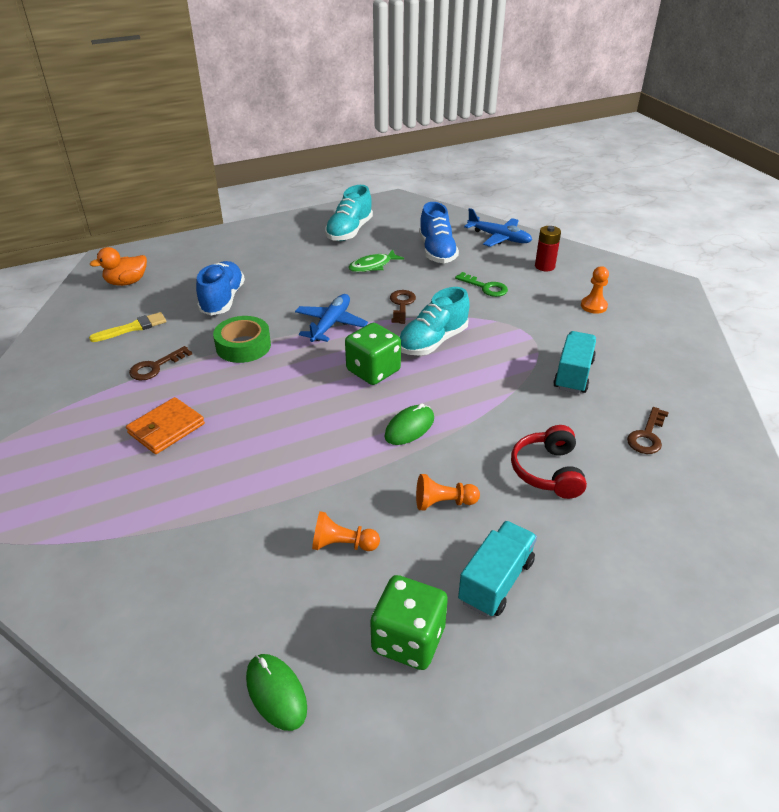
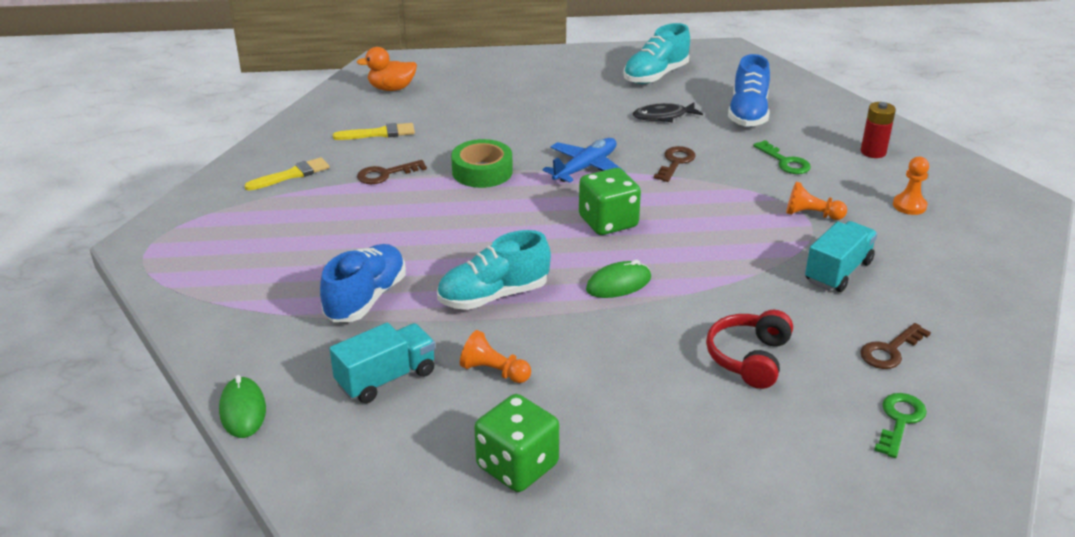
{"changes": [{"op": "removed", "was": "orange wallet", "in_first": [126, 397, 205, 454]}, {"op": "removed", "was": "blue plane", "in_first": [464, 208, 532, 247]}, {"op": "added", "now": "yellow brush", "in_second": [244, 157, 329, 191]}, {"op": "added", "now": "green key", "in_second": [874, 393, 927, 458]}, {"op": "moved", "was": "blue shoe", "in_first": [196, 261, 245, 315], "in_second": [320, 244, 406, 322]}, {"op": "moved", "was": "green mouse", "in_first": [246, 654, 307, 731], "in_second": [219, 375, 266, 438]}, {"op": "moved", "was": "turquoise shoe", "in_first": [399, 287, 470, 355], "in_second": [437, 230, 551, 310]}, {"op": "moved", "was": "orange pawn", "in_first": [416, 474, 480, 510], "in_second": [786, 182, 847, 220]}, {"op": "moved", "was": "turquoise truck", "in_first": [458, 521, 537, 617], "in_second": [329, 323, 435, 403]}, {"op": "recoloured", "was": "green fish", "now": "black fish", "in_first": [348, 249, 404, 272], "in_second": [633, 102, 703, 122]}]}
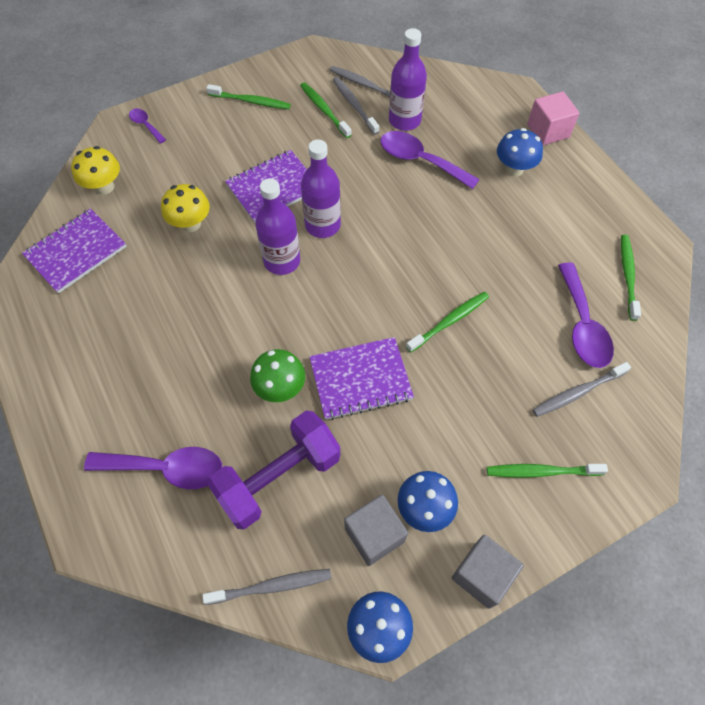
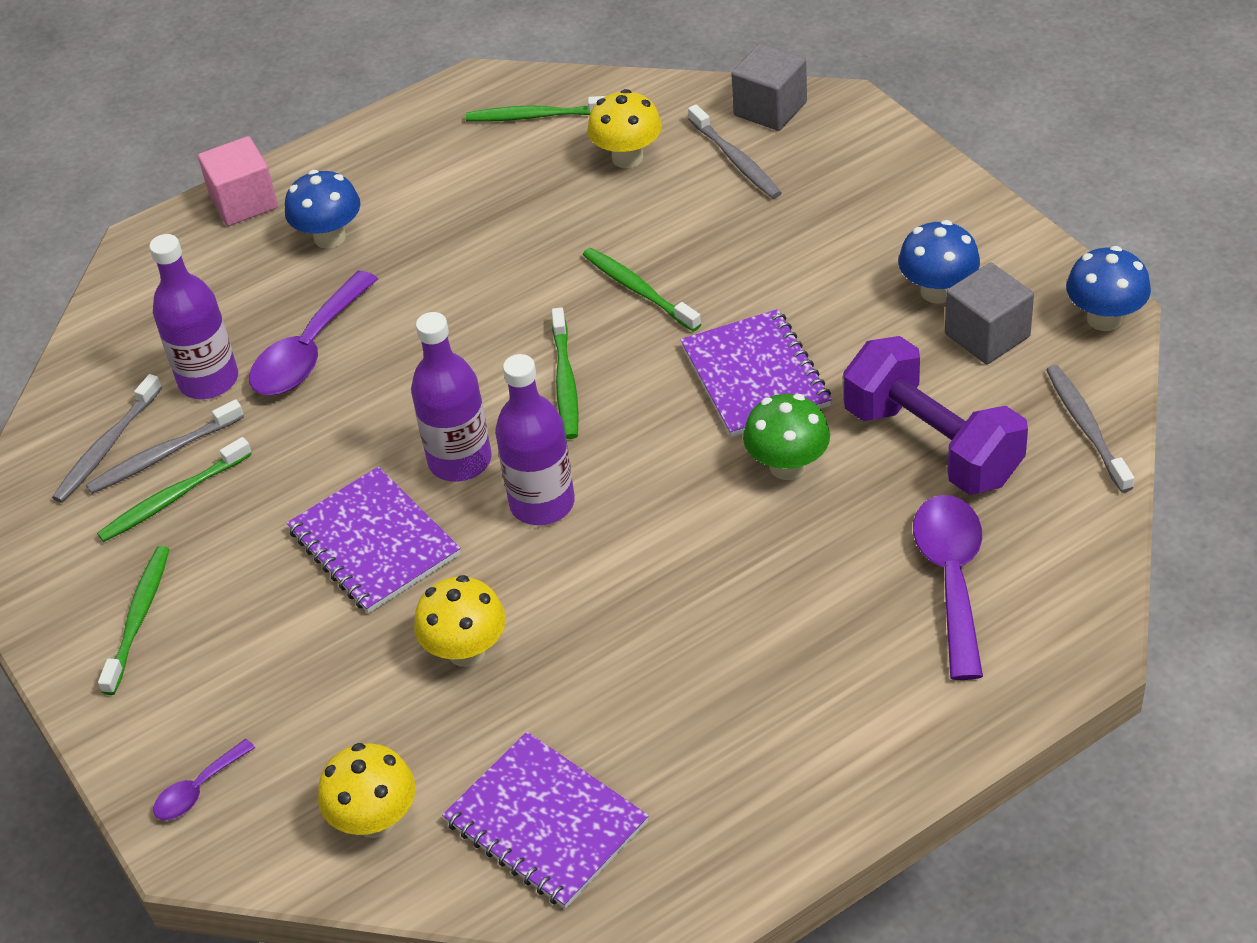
{"changes": [{"op": "moved", "was": "grey cube", "in_first": [452, 535, 524, 609], "in_second": [731, 43, 807, 131]}, {"op": "moved", "was": "green toothbrush", "in_first": [487, 464, 608, 478], "in_second": [552, 307, 579, 439]}, {"op": "replaced", "was": "purple spoon", "now": "yellow mushroom", "in_first": [558, 262, 614, 368], "in_second": [587, 89, 662, 168]}]}
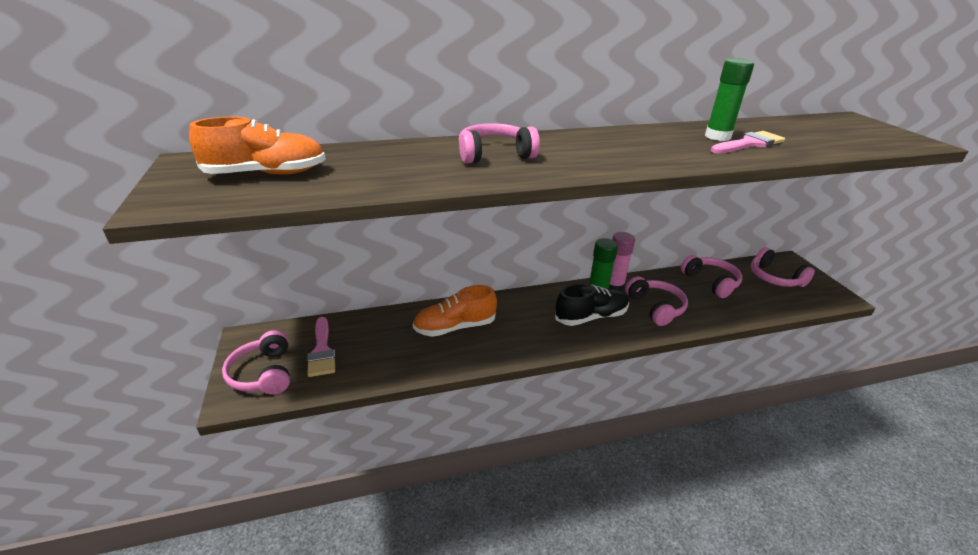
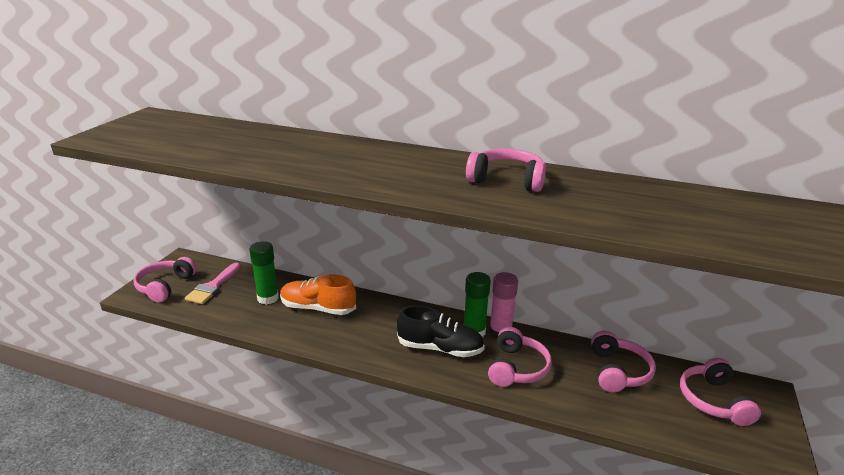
{"changes": [{"op": "removed", "was": "orange shoe", "in_first": [189, 117, 326, 175]}, {"op": "removed", "was": "pink brush", "in_first": [710, 131, 785, 154]}, {"op": "moved", "was": "pink headphones", "in_first": [459, 123, 540, 164], "in_second": [466, 148, 546, 192]}, {"op": "moved", "was": "green glue stick", "in_first": [705, 58, 754, 141], "in_second": [250, 241, 279, 305]}]}
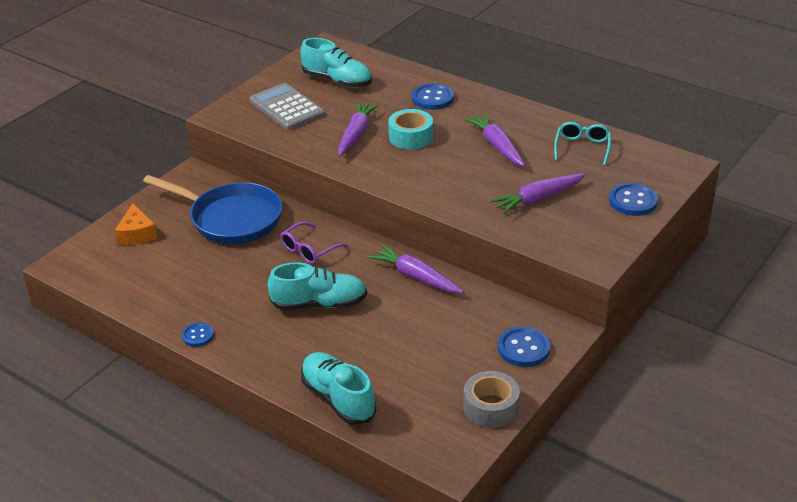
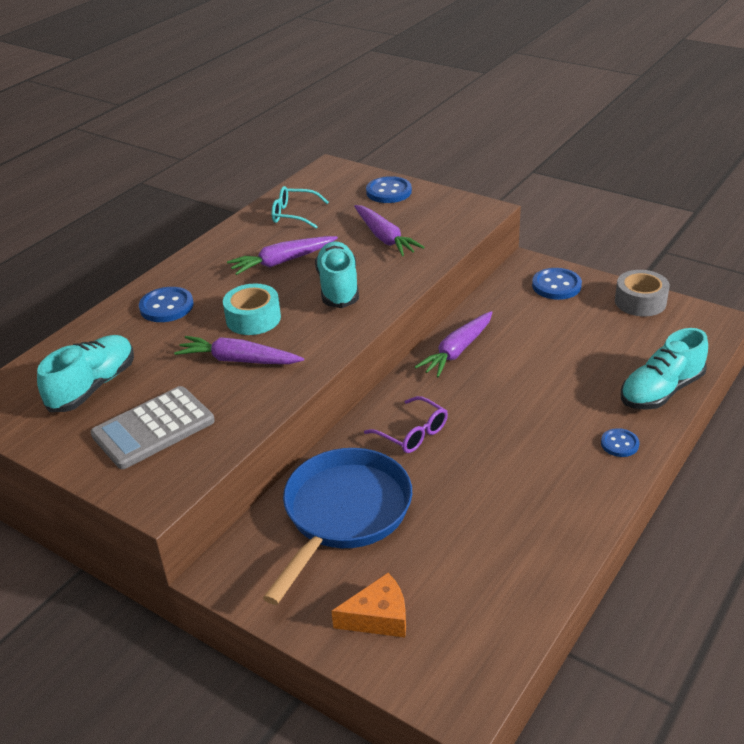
{"changes": [{"op": "moved", "was": "blue button", "in_first": [182, 322, 214, 347], "in_second": [601, 428, 640, 457]}, {"op": "moved", "was": "turquoise shoe", "in_first": [268, 262, 367, 310], "in_second": [315, 242, 359, 308]}]}
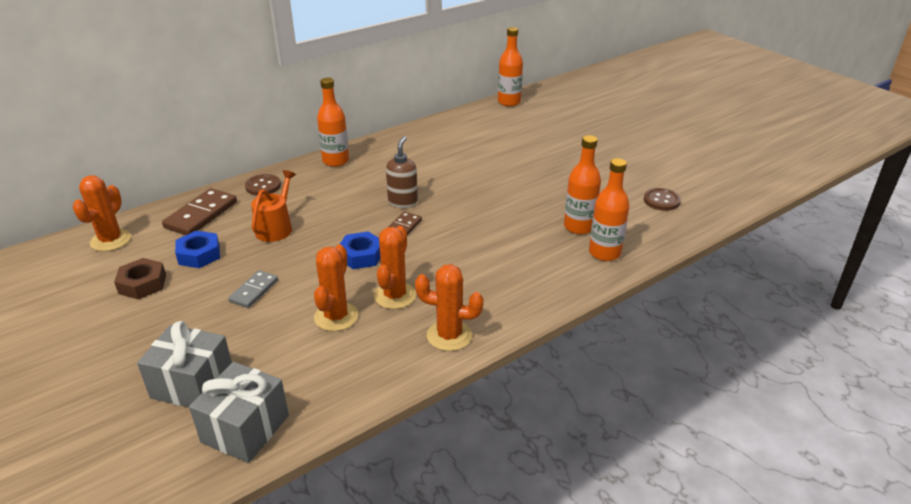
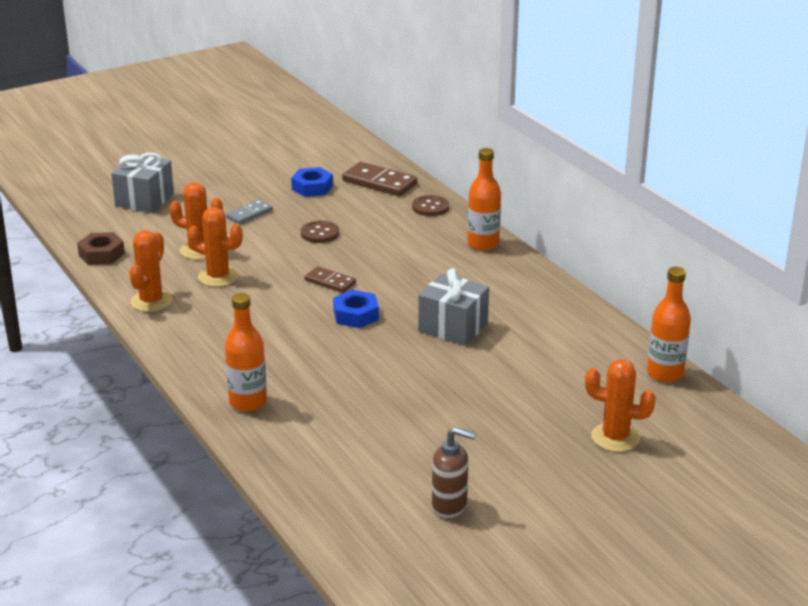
{"changes": [{"op": "removed", "was": "orange watering can", "in_first": [251, 170, 296, 242]}, {"op": "removed", "was": "orange bottle", "in_first": [564, 135, 601, 234]}, {"op": "moved", "was": "orange cactus", "in_first": [73, 175, 131, 251], "in_second": [585, 359, 656, 452]}, {"op": "moved", "was": "brown nut", "in_first": [114, 258, 166, 300], "in_second": [77, 232, 125, 265]}, {"op": "moved", "was": "grey gift", "in_first": [189, 362, 289, 463], "in_second": [418, 268, 489, 346]}, {"op": "moved", "was": "blue nut", "in_first": [339, 231, 381, 269], "in_second": [333, 290, 379, 328]}, {"op": "moved", "was": "brown soap dispenser", "in_first": [386, 136, 418, 208], "in_second": [432, 427, 476, 518]}, {"op": "moved", "was": "brown button", "in_first": [644, 188, 681, 211], "in_second": [301, 221, 339, 243]}, {"op": "turned", "was": "grey domino", "in_first": [228, 270, 278, 308], "in_second": [226, 200, 273, 224], "clockwise": -75}]}
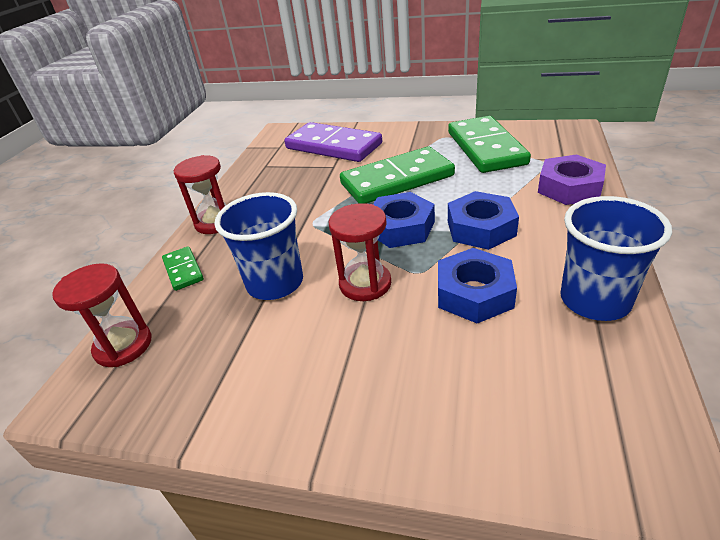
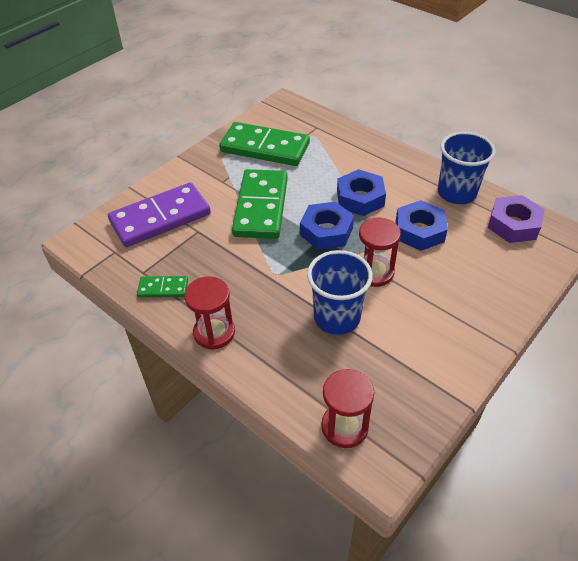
{"changes": [{"op": "moved", "was": "green domino", "in_first": [162, 246, 204, 291], "in_second": [137, 276, 188, 297]}, {"op": "moved", "was": "purple nut", "in_first": [538, 154, 606, 205], "in_second": [488, 195, 545, 243]}]}
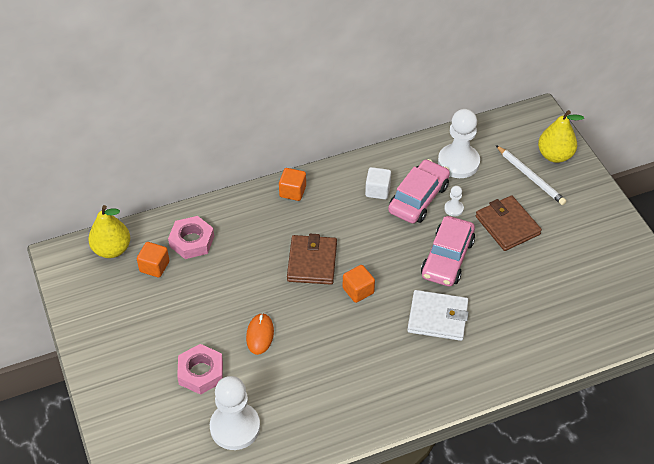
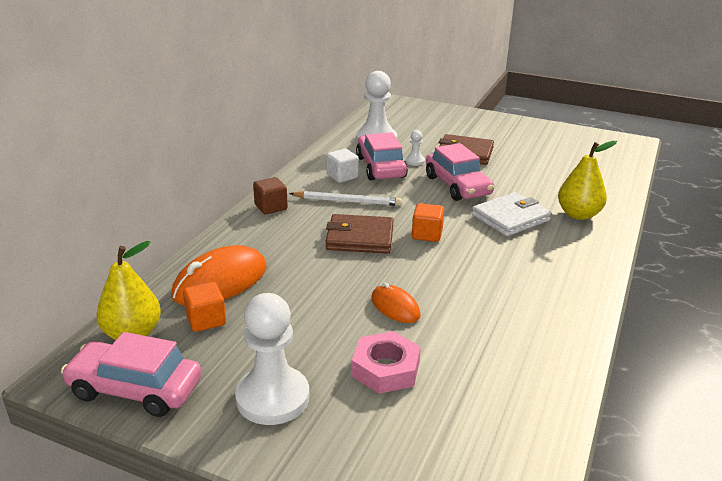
{"changes": [{"op": "added", "now": "pink car", "in_second": [61, 332, 202, 417]}, {"op": "moved", "was": "white pawn", "in_first": [210, 376, 260, 450], "in_second": [235, 293, 309, 425]}, {"op": "moved", "was": "white pencil", "in_first": [496, 145, 566, 205], "in_second": [289, 191, 402, 206]}, {"op": "moved", "was": "yellow pear", "in_first": [538, 110, 584, 163], "in_second": [558, 141, 617, 220]}, {"op": "replaced", "was": "pink nut", "now": "orange mouse", "in_first": [168, 216, 214, 259], "in_second": [171, 245, 266, 306]}, {"op": "recoloured", "was": "orange cube", "now": "brown cube", "in_first": [279, 168, 306, 201], "in_second": [253, 177, 288, 214]}, {"op": "turned", "was": "brown wallet", "in_first": [287, 234, 337, 285], "in_second": [325, 214, 394, 254], "clockwise": -45}]}
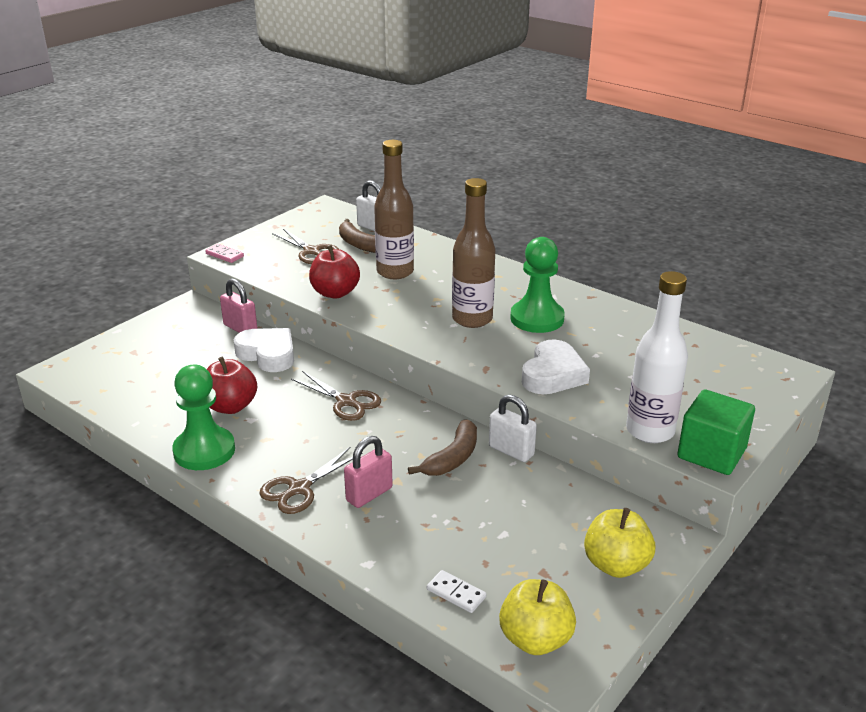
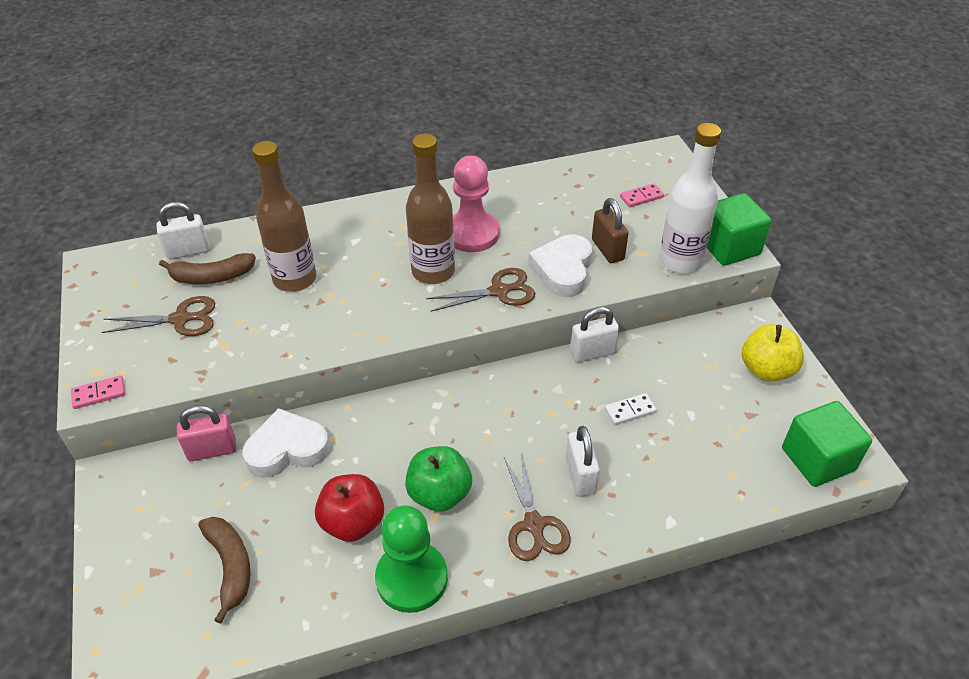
{"changes": [{"op": "removed", "was": "red apple", "in_first": [309, 245, 360, 298]}, {"op": "added", "now": "green apple", "in_second": [405, 446, 472, 512]}, {"op": "added", "now": "brown padlock", "in_second": [592, 198, 629, 263]}, {"op": "added", "now": "pink domino", "in_second": [620, 183, 664, 207]}, {"op": "moved", "was": "brown scissors", "in_first": [291, 371, 381, 421], "in_second": [426, 268, 535, 312]}, {"op": "moved", "was": "brown banana", "in_first": [408, 419, 477, 476], "in_second": [198, 517, 250, 624]}, {"op": "moved", "was": "white domino", "in_first": [427, 570, 486, 613], "in_second": [605, 393, 657, 425]}, {"op": "replaced", "was": "yellow apple", "now": "green cube", "in_first": [499, 579, 576, 655], "in_second": [782, 401, 872, 487]}, {"op": "recoloured", "was": "pink padlock", "now": "white padlock", "in_first": [344, 436, 393, 508], "in_second": [565, 426, 600, 497]}, {"op": "recoloured", "was": "green pawn", "now": "pink pawn", "in_first": [510, 237, 565, 333], "in_second": [453, 156, 500, 252]}, {"op": "turned", "was": "white heart", "in_first": [522, 339, 590, 394], "in_second": [528, 234, 592, 297], "clockwise": -135}]}
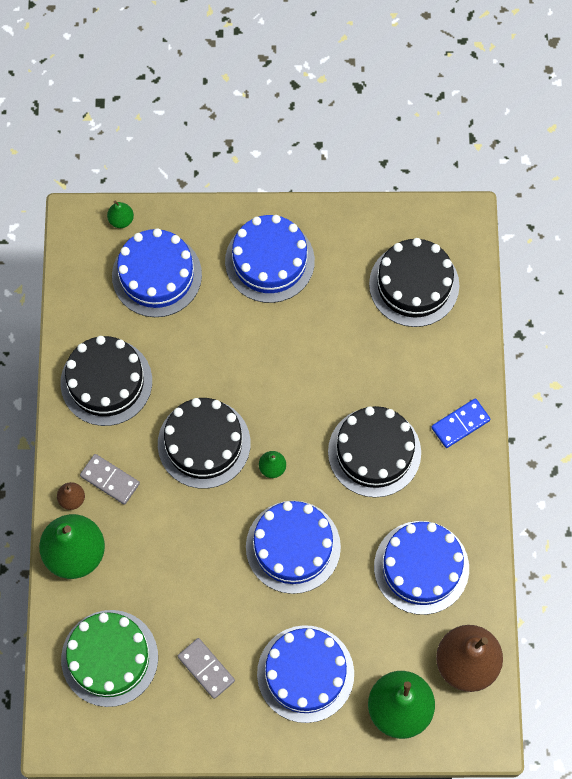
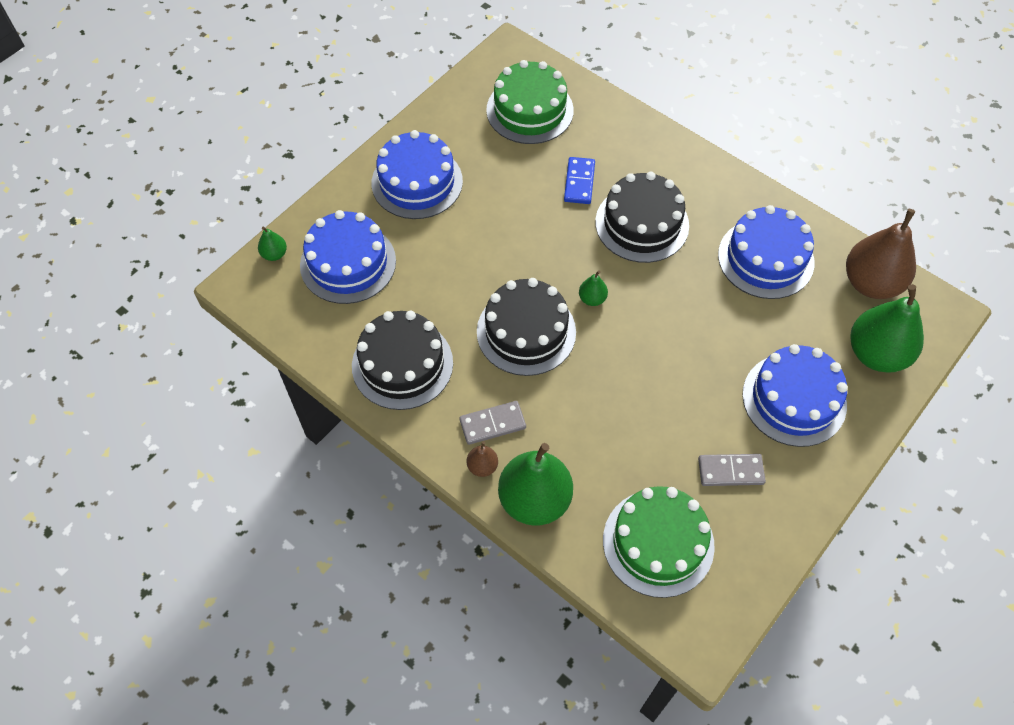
{"changes": [{"op": "removed", "was": "blue cake", "in_first": [246, 501, 341, 594]}, {"op": "moved", "was": "blue domino", "in_first": [431, 398, 490, 448], "in_second": [564, 157, 595, 204]}, {"op": "recoloured", "was": "black cake", "now": "green cake", "in_first": [369, 238, 459, 327], "in_second": [486, 60, 574, 144]}]}
